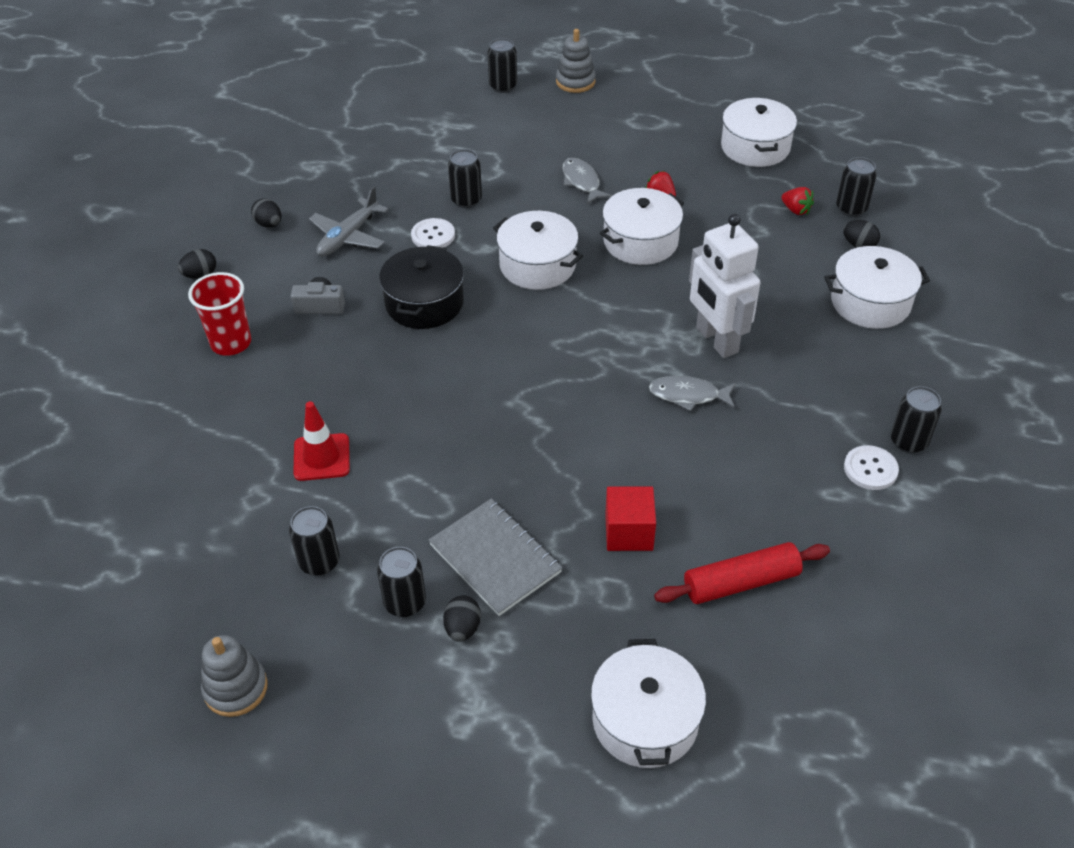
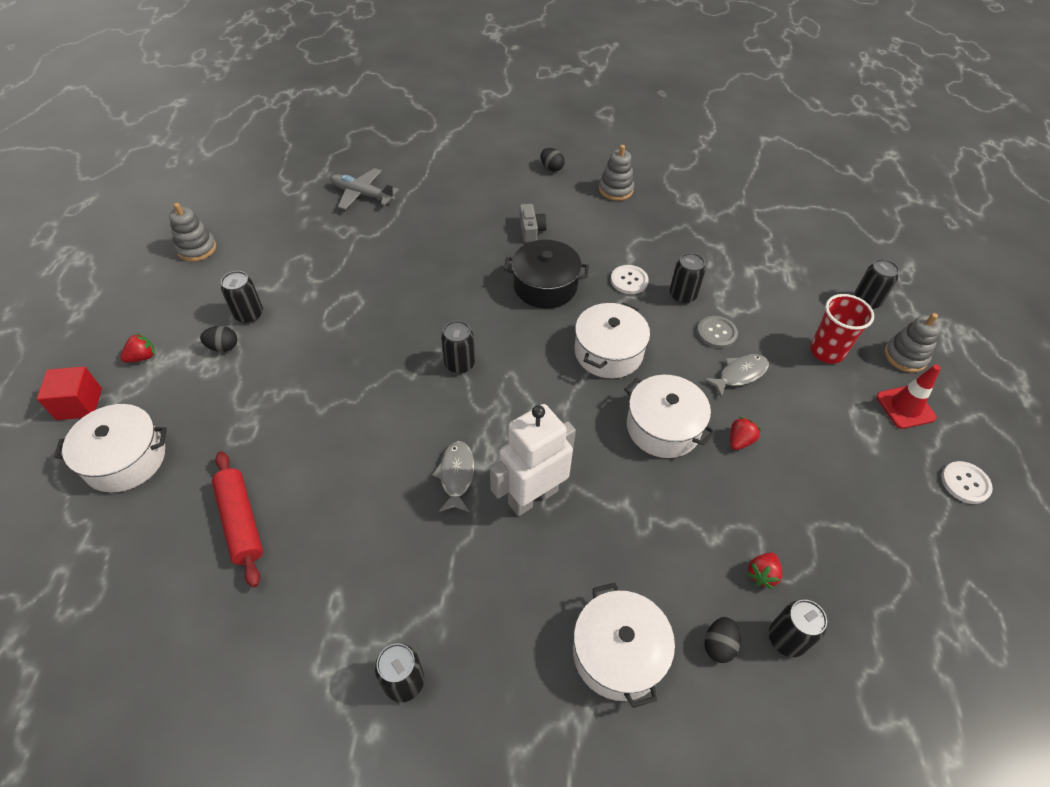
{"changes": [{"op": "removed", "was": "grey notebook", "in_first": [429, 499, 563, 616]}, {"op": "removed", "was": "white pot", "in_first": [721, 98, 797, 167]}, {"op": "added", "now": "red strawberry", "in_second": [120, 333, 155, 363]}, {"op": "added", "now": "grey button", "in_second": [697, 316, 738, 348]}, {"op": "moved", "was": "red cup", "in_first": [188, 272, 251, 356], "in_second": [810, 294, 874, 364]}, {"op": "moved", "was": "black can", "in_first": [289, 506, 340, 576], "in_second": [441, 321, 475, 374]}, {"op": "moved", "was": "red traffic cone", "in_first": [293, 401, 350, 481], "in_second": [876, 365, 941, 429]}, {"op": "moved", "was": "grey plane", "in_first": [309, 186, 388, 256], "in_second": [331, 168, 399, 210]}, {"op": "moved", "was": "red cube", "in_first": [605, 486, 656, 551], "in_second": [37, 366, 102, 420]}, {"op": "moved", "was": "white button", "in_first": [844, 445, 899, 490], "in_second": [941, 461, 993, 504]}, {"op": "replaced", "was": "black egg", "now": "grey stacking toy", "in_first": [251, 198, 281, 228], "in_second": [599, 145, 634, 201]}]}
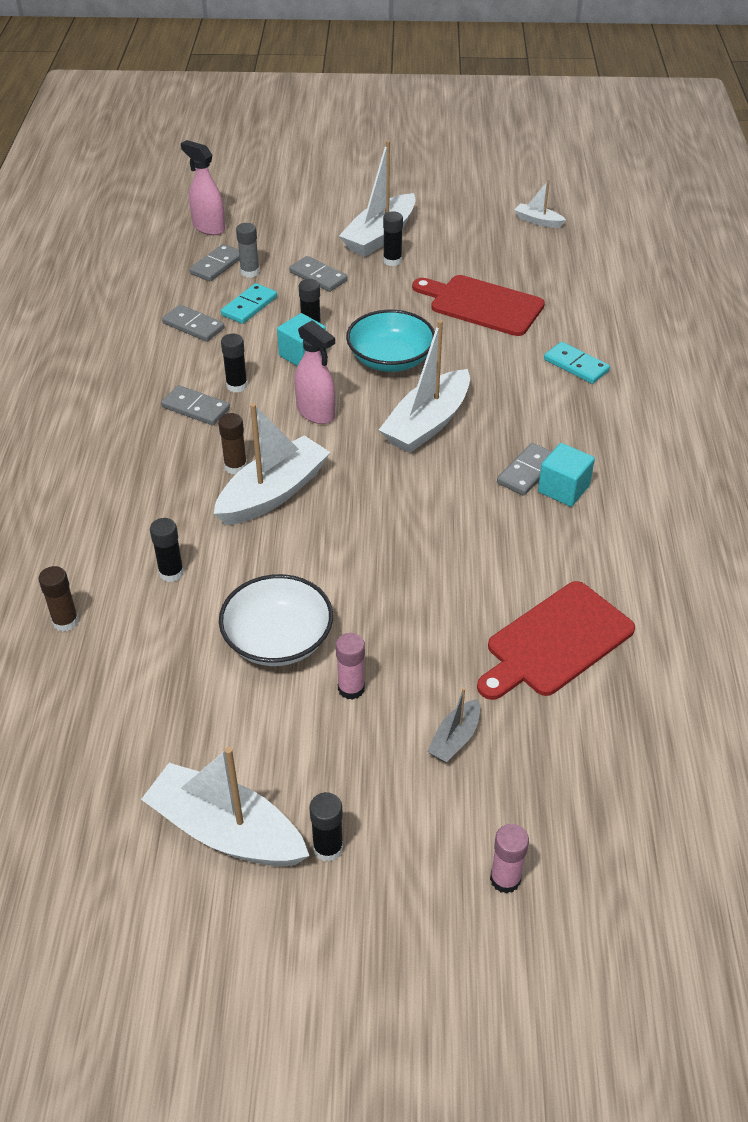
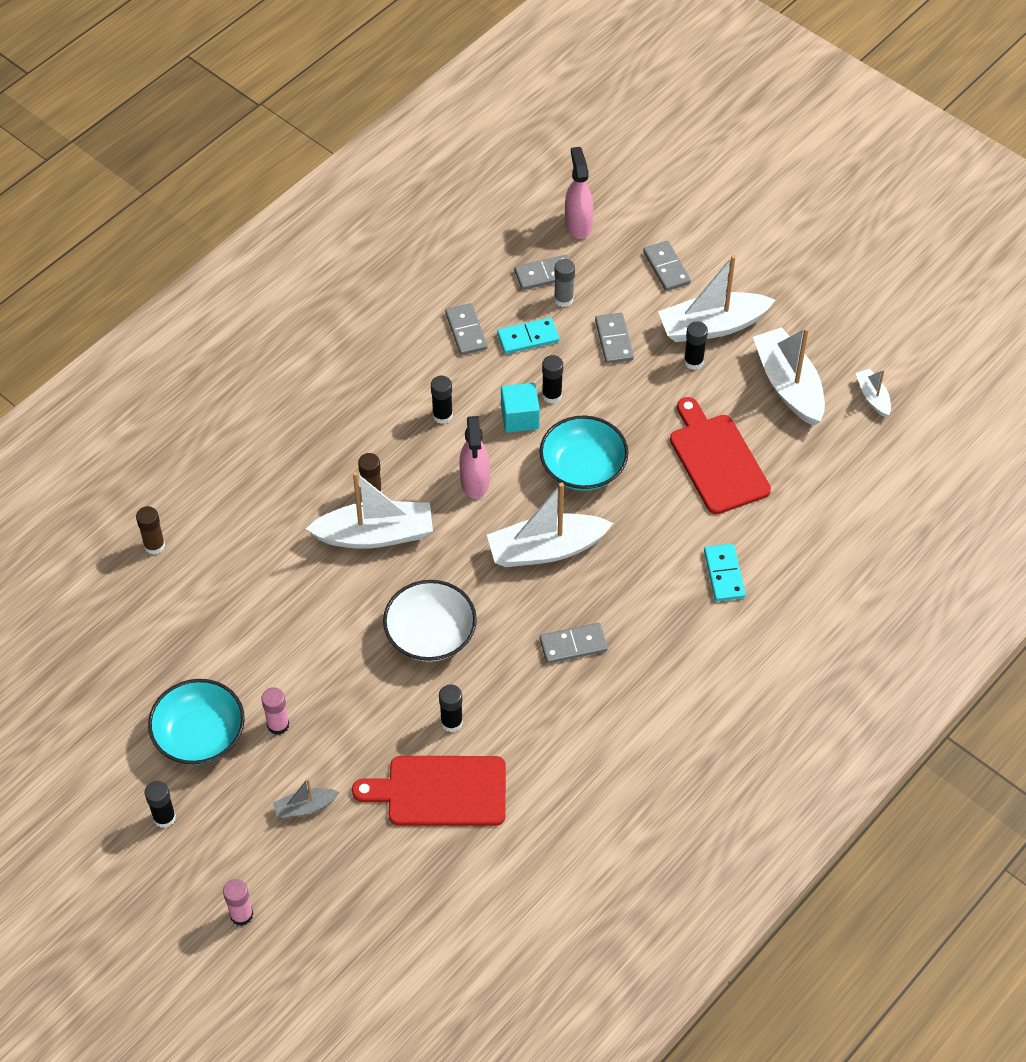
{"changes": [{"op": "removed", "was": "turquoise cube", "in_first": [538, 443, 595, 507]}, {"op": "added", "now": "turquoise bowl", "in_second": [148, 679, 245, 765]}, {"op": "moved", "was": "white boat", "in_first": [141, 747, 309, 866], "in_second": [753, 327, 825, 426]}, {"op": "moved", "was": "black glue stick", "in_first": [150, 518, 184, 582], "in_second": [439, 684, 463, 732]}, {"op": "moved", "was": "grey domino", "in_first": [161, 385, 230, 425], "in_second": [643, 241, 691, 291]}, {"op": "moved", "was": "white bowl", "in_first": [219, 574, 333, 666], "in_second": [383, 580, 477, 662]}]}
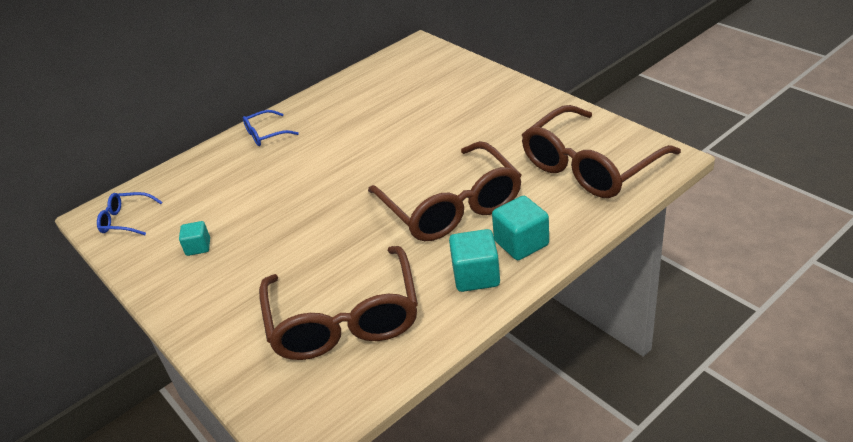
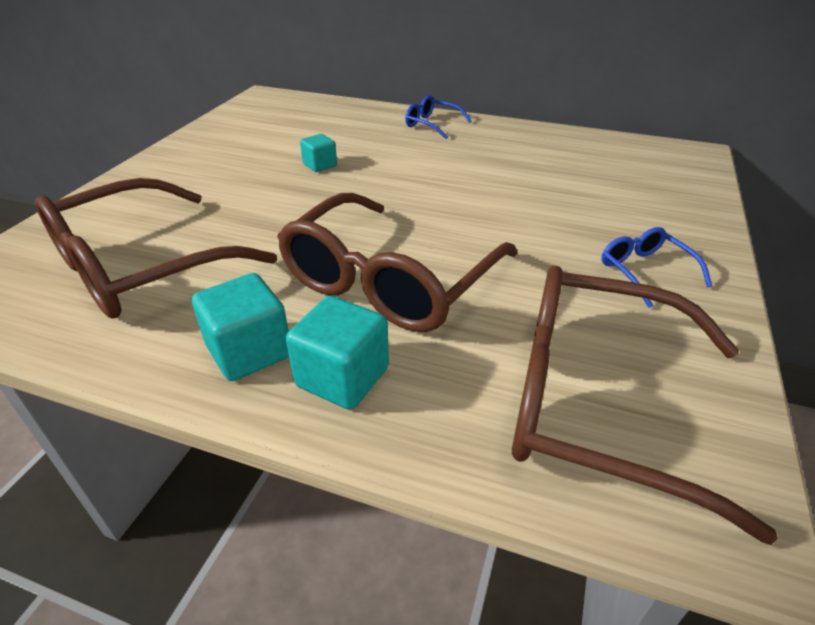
{"changes": [{"op": "moved", "was": "blue glasses", "in_first": [97, 192, 163, 235], "in_second": [601, 227, 712, 308]}, {"op": "moved", "was": "turquoise cube", "in_first": [179, 221, 210, 256], "in_second": [300, 134, 337, 172]}]}
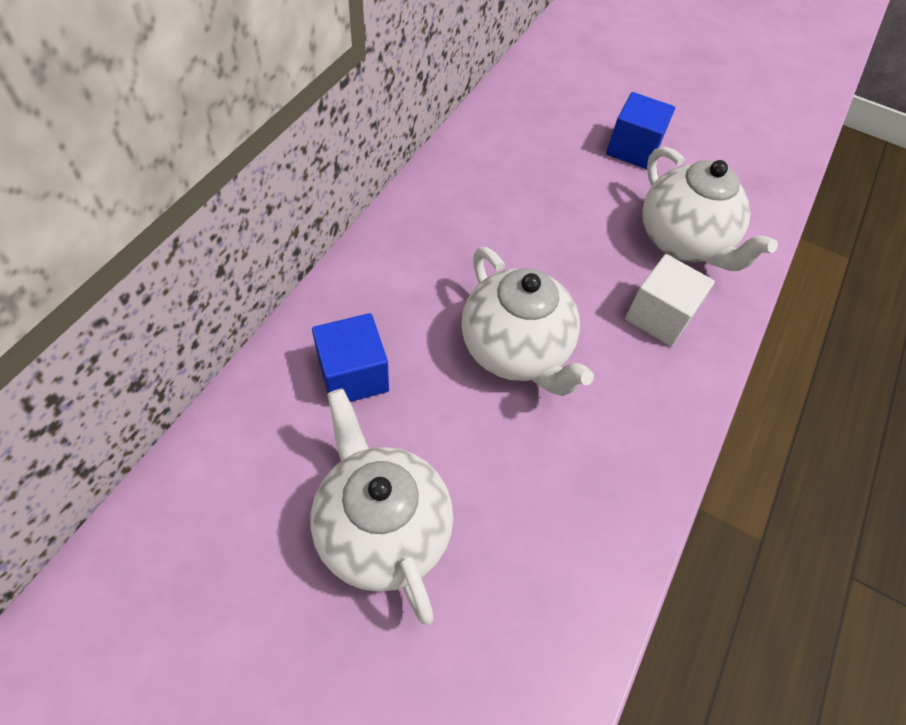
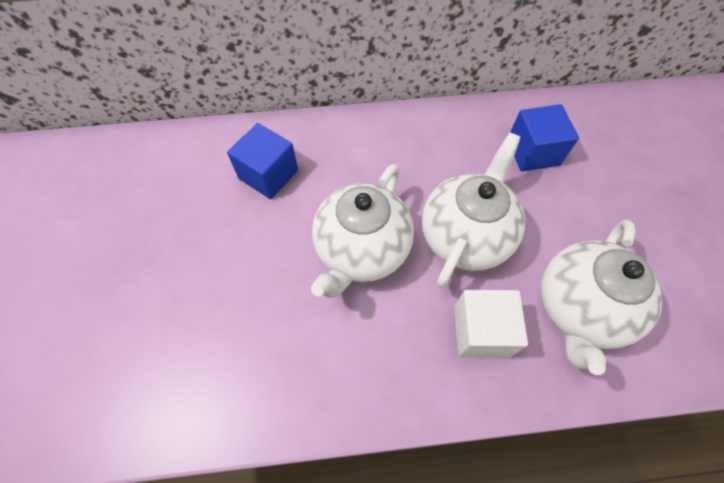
{"changes": [{"op": "moved", "was": "white teapot", "in_first": [311, 389, 453, 625], "in_second": [422, 132, 525, 288]}, {"op": "moved", "was": "blue cube", "in_first": [606, 92, 675, 169], "in_second": [510, 104, 579, 172]}]}
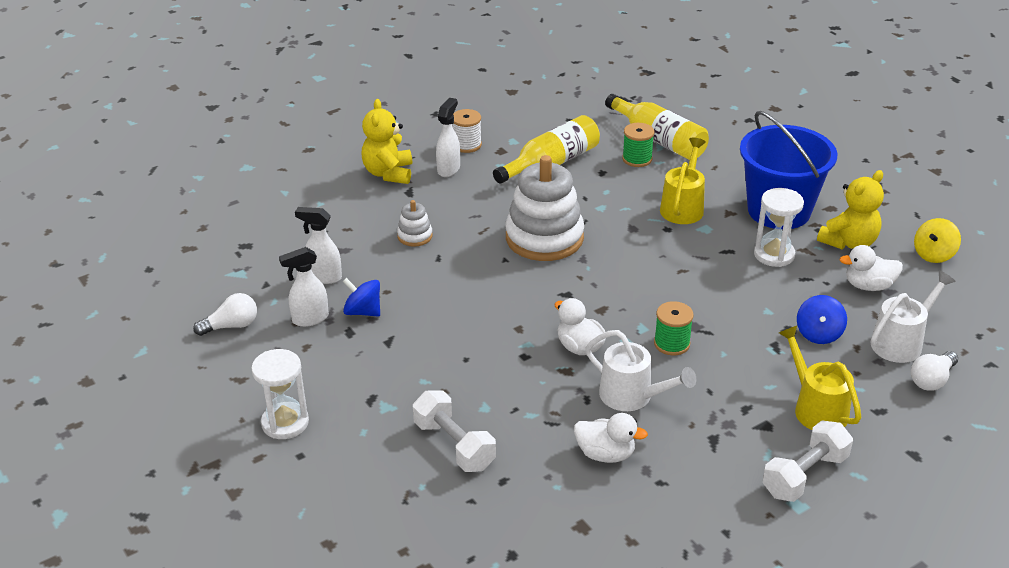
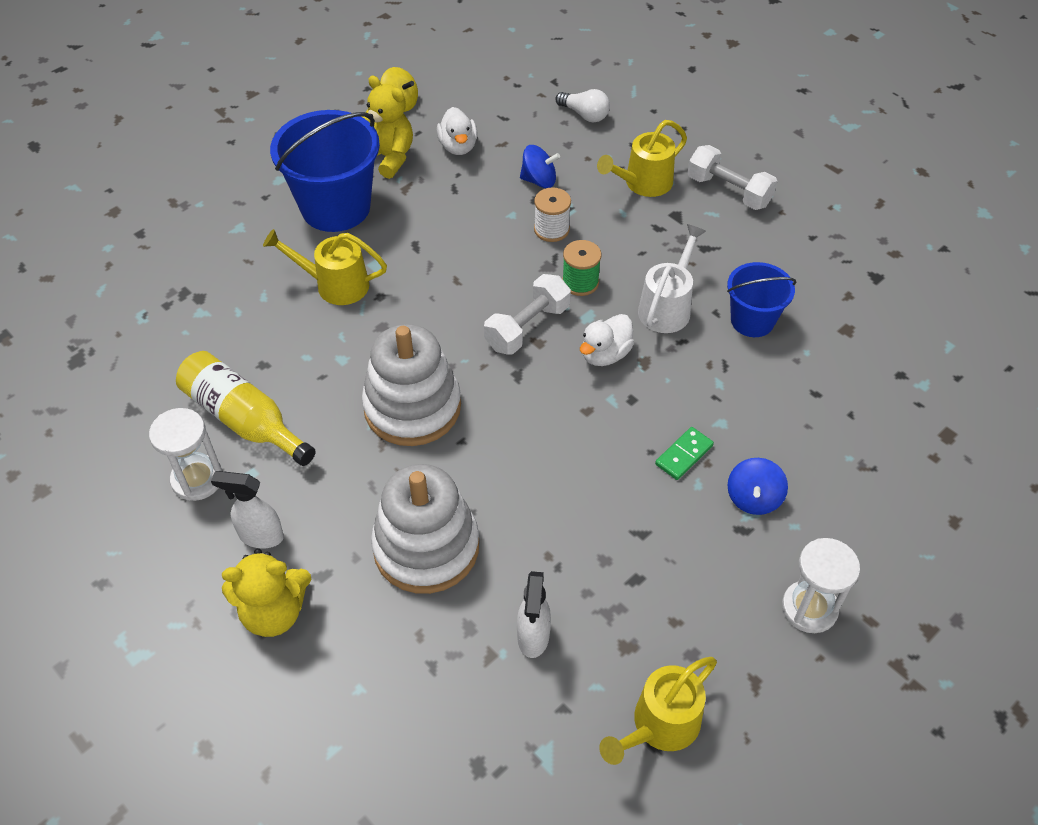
{"changes": [{"op": "removed", "was": "white spray bottle", "in_first": [279, 247, 329, 327]}, {"op": "removed", "was": "yellow bottle", "in_first": [605, 94, 709, 160]}, {"op": "removed", "was": "green spool", "in_first": [622, 123, 654, 167]}, {"op": "removed", "was": "white watering can", "in_first": [870, 271, 956, 363]}, {"op": "added", "now": "green domino", "in_second": [655, 427, 714, 480]}, {"op": "moved", "was": "blue spinning top", "in_first": [343, 278, 380, 317], "in_second": [727, 458, 788, 515]}, {"op": "moved", "was": "white dumbbell", "in_first": [413, 390, 496, 472], "in_second": [484, 274, 571, 355]}, {"op": "moved", "was": "white spool", "in_first": [452, 109, 482, 153], "in_second": [534, 187, 571, 242]}, {"op": "moved", "was": "white hourglass", "in_first": [754, 188, 804, 267], "in_second": [149, 408, 223, 501]}, {"op": "replaced", "was": "white light bulb", "now": "yellow watering can", "in_first": [193, 293, 257, 336], "in_second": [599, 657, 717, 765]}, {"op": "replaced", "was": "white duck", "now": "blue bucket", "in_first": [574, 413, 648, 463], "in_second": [727, 262, 796, 337]}, {"op": "resized", "was": "white stacking toy", "in_first": [397, 200, 433, 247], "in_second": [371, 464, 479, 594], "ratio": 2.22}]}
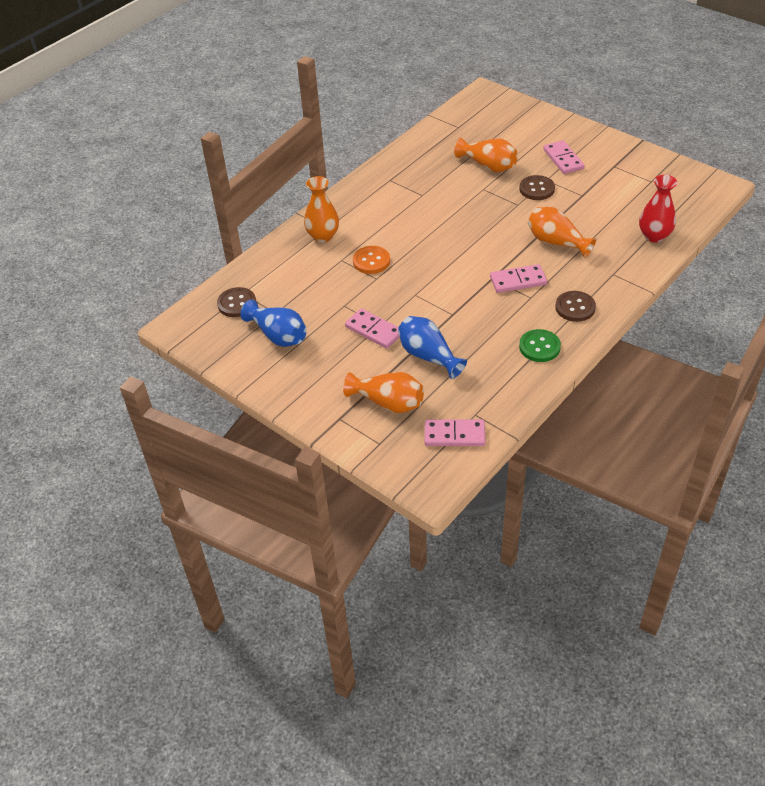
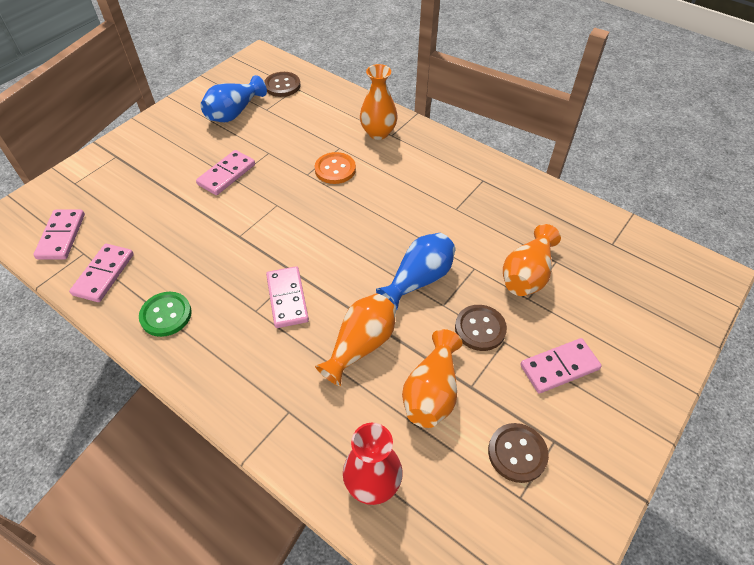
{"changes": [{"op": "added", "now": "pink domino", "in_second": [69, 244, 134, 302]}, {"op": "moved", "was": "orange vase", "in_first": [343, 372, 424, 413], "in_second": [402, 329, 462, 428]}, {"op": "moved", "was": "blue vase", "in_first": [398, 316, 467, 379], "in_second": [376, 233, 455, 310]}, {"op": "moved", "was": "brown button", "in_first": [555, 291, 596, 322], "in_second": [488, 423, 549, 483]}]}
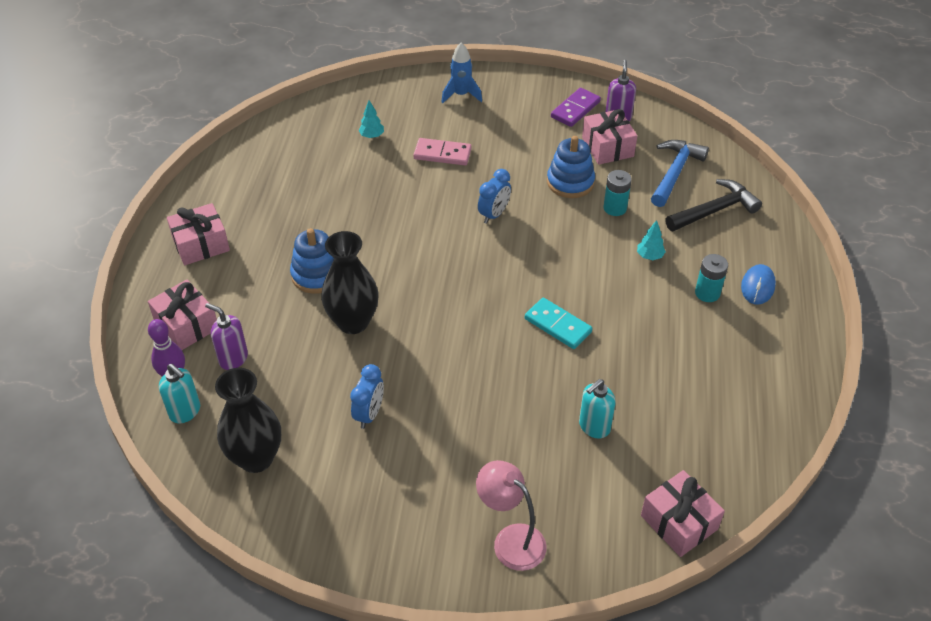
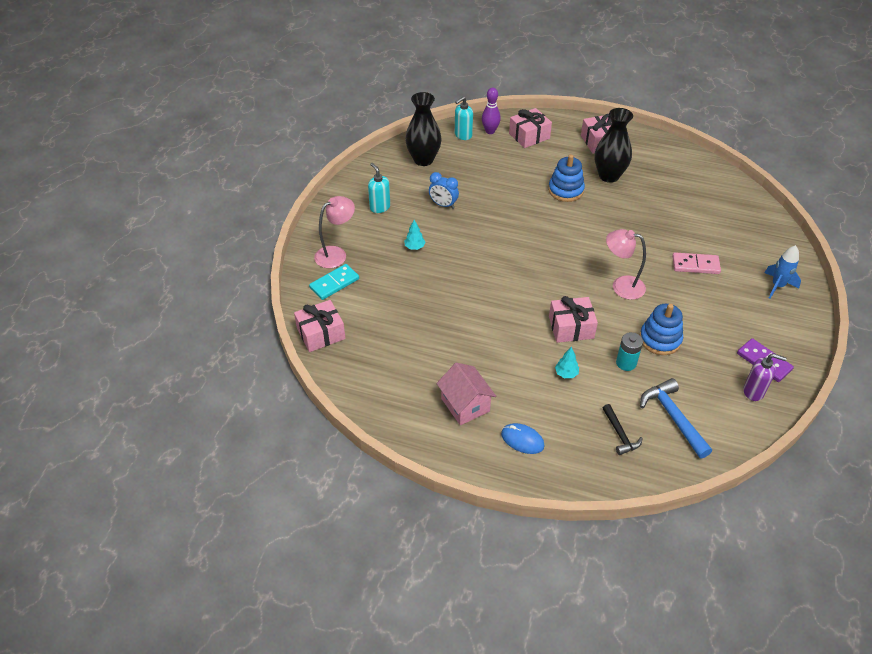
{"changes": [{"op": "removed", "was": "purple soap dispenser", "in_first": [205, 303, 248, 370]}, {"op": "removed", "was": "turquoise battery", "in_first": [695, 254, 728, 302]}, {"op": "added", "now": "pink house", "in_second": [436, 363, 496, 425]}, {"op": "moved", "was": "black vase", "in_first": [321, 231, 378, 334], "in_second": [595, 108, 633, 183]}, {"op": "moved", "was": "turquoise tree", "in_first": [358, 100, 384, 138], "in_second": [404, 220, 425, 250]}, {"op": "moved", "was": "turquoise domino", "in_first": [525, 297, 592, 349], "in_second": [309, 264, 359, 300]}, {"op": "moved", "was": "turquoise soap dispenser", "in_first": [579, 379, 616, 439], "in_second": [368, 163, 390, 213]}, {"op": "moved", "was": "pink gift", "in_first": [582, 109, 637, 165], "in_second": [549, 296, 598, 343]}, {"op": "replaced", "was": "blue clock", "now": "pink lamp", "in_first": [478, 169, 511, 224], "in_second": [606, 229, 646, 300]}, {"op": "turned", "was": "pink domino", "in_first": [413, 138, 472, 165], "in_second": [672, 252, 721, 274], "clockwise": 75}, {"op": "turned", "was": "blue hammer", "in_first": [651, 140, 709, 207], "in_second": [640, 378, 712, 458], "clockwise": -150}, {"op": "resized", "was": "black hammer", "in_first": [665, 179, 762, 231], "in_second": [603, 404, 643, 455], "ratio": 0.62}]}
